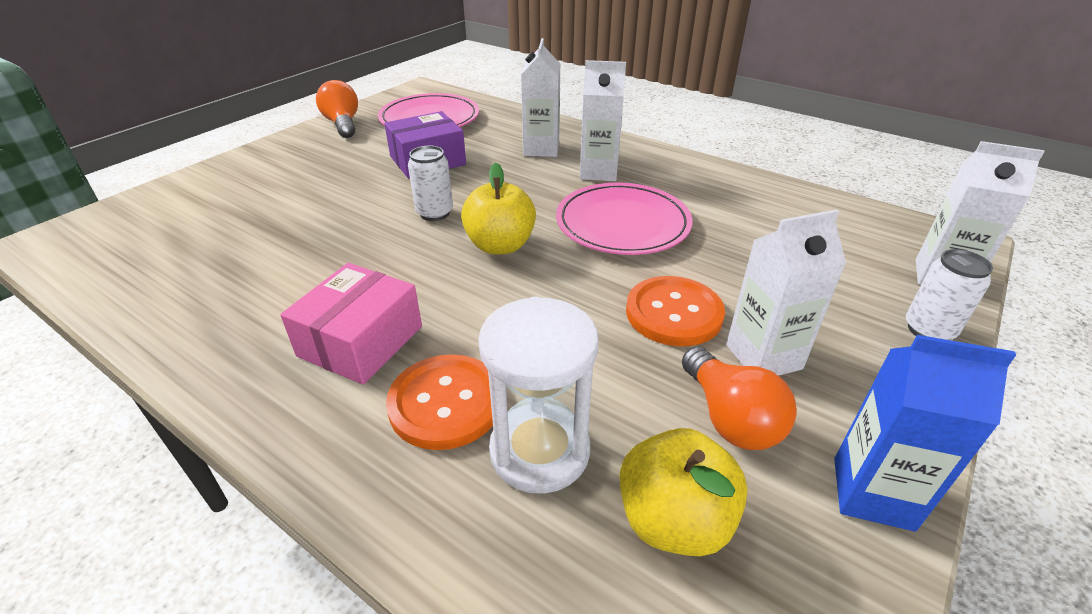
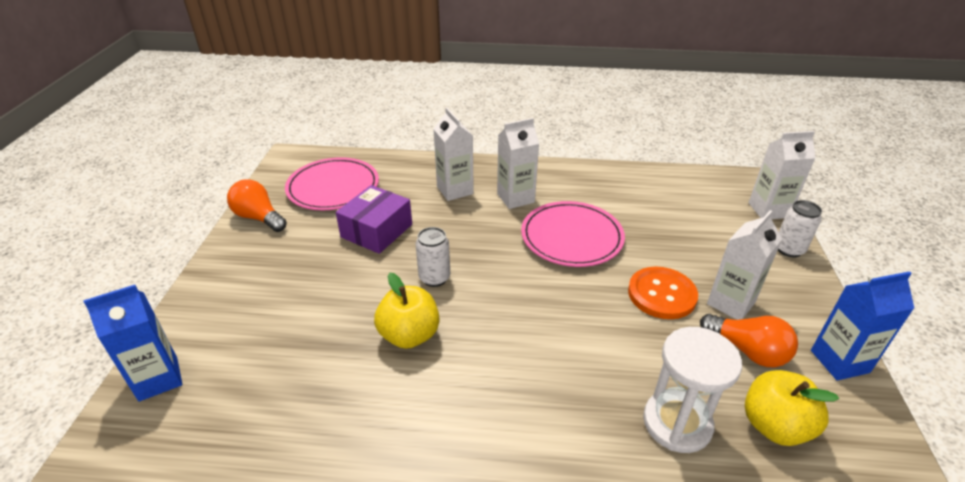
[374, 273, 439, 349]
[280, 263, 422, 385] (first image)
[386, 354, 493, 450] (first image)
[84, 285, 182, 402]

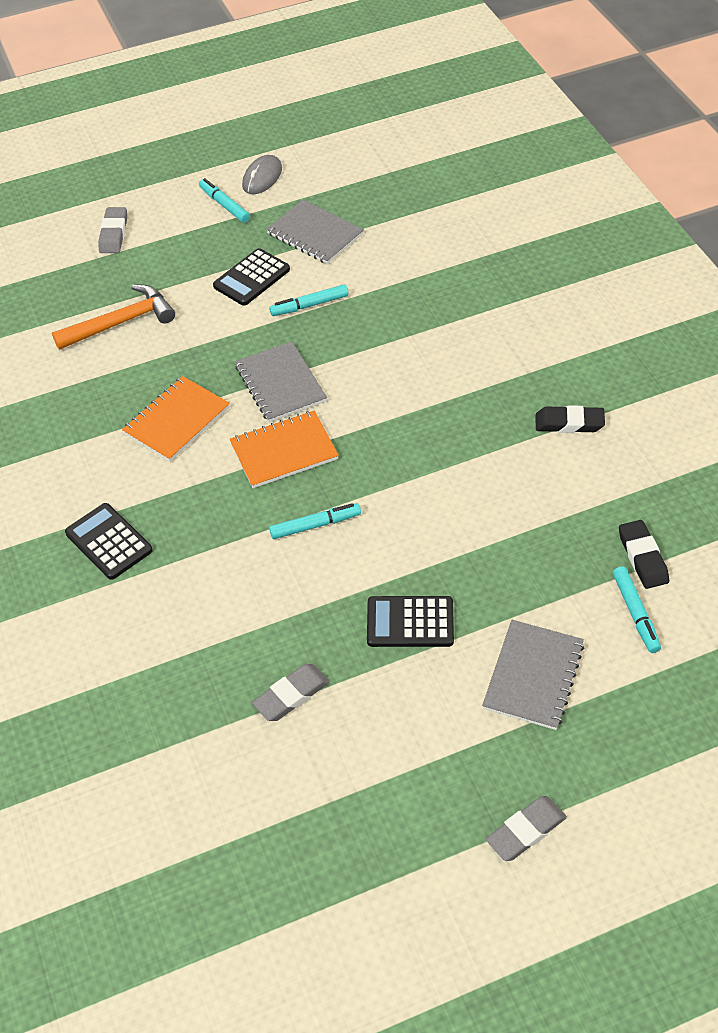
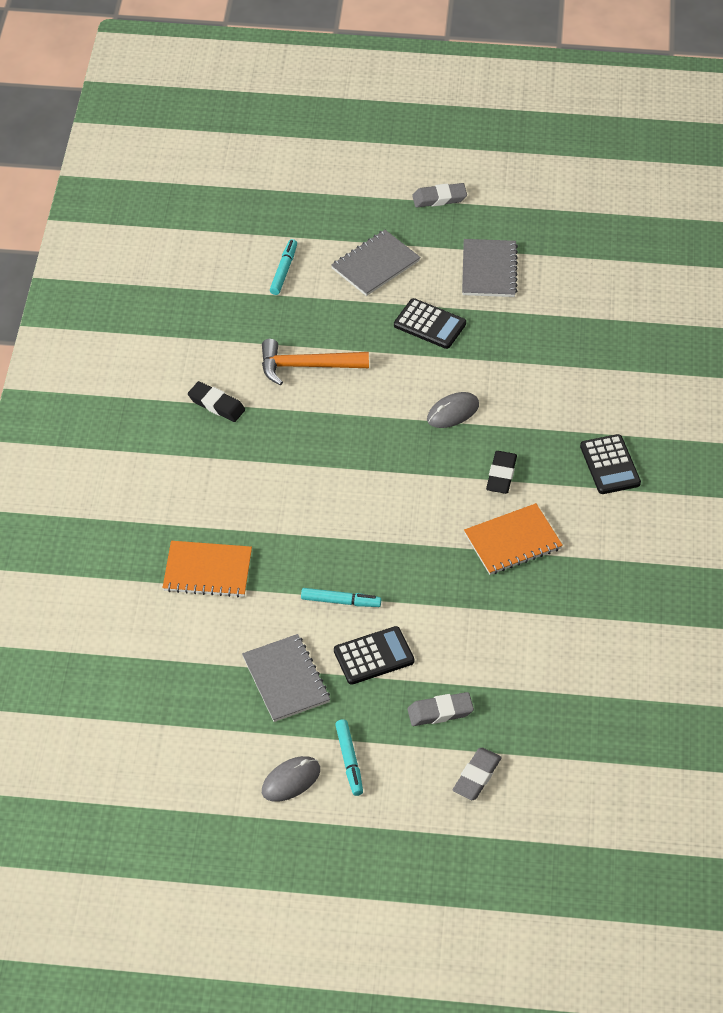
[262, 339, 369, 385]
[462, 239, 518, 297]
[162, 541, 252, 597]
[427, 392, 479, 428]
[486, 451, 517, 494]
[407, 692, 474, 726]

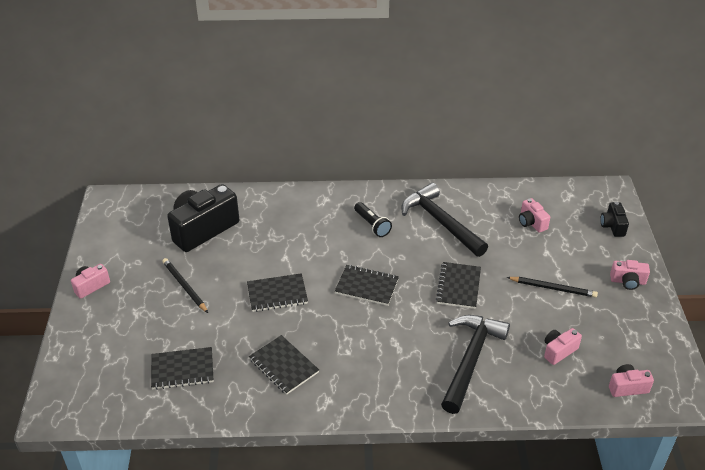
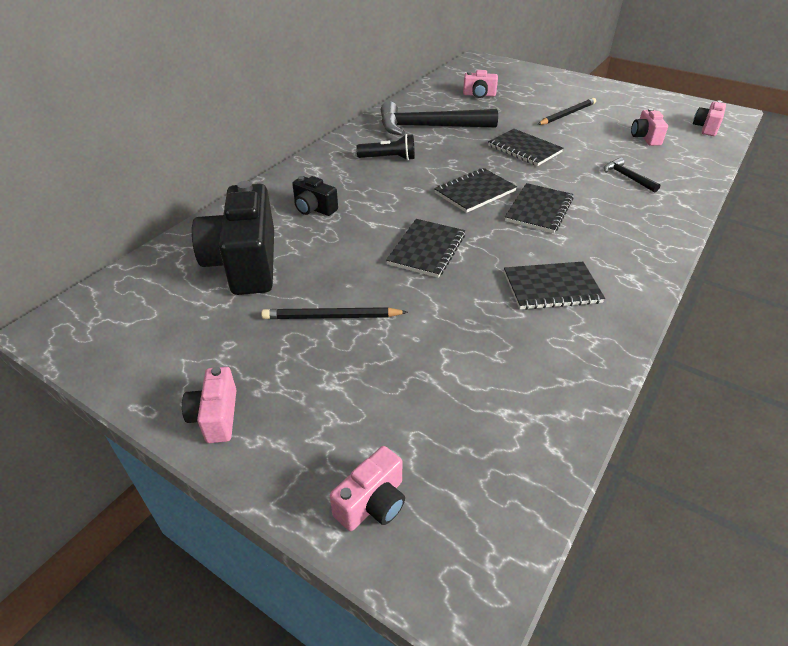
[292, 176, 338, 216]
[330, 446, 405, 531]
[604, 157, 660, 193]
[505, 183, 574, 233]

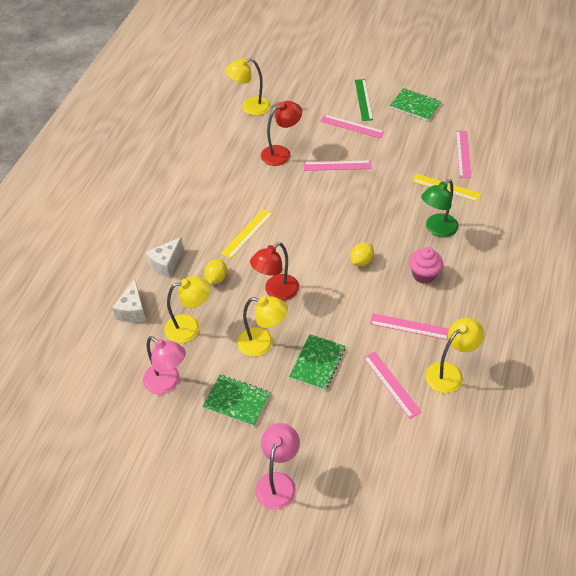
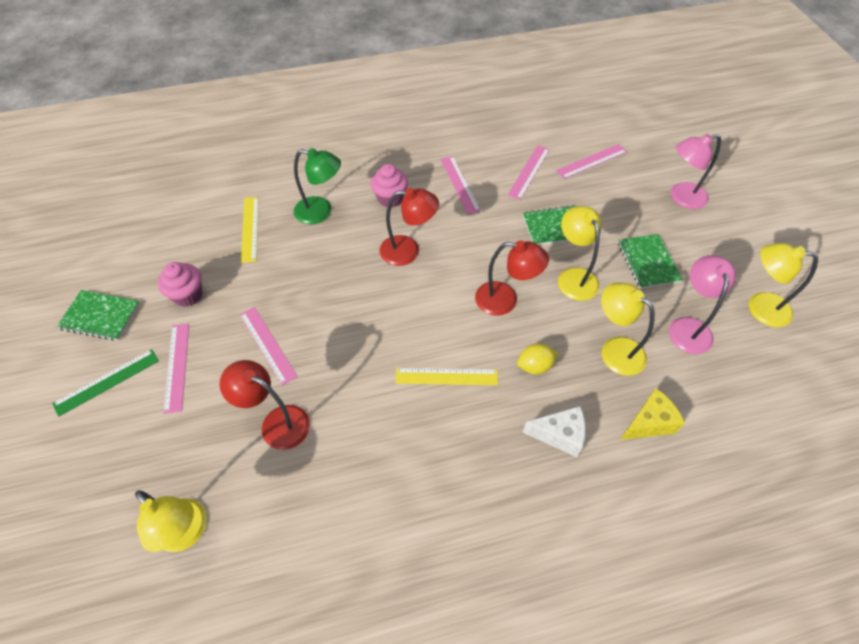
[57, 290, 140, 341]
[556, 144, 627, 179]
[380, 188, 439, 266]
[620, 388, 685, 440]
[749, 243, 818, 327]
[158, 262, 203, 307]

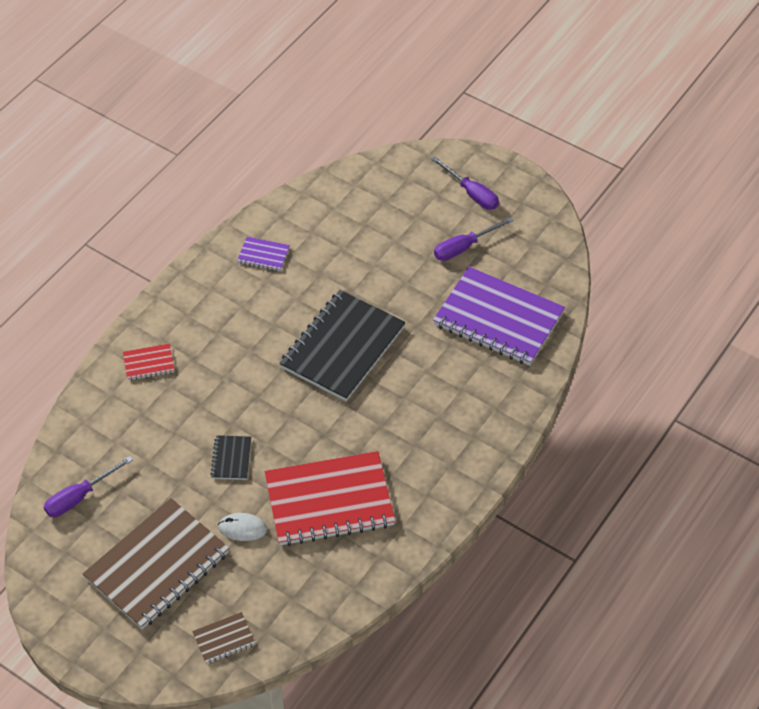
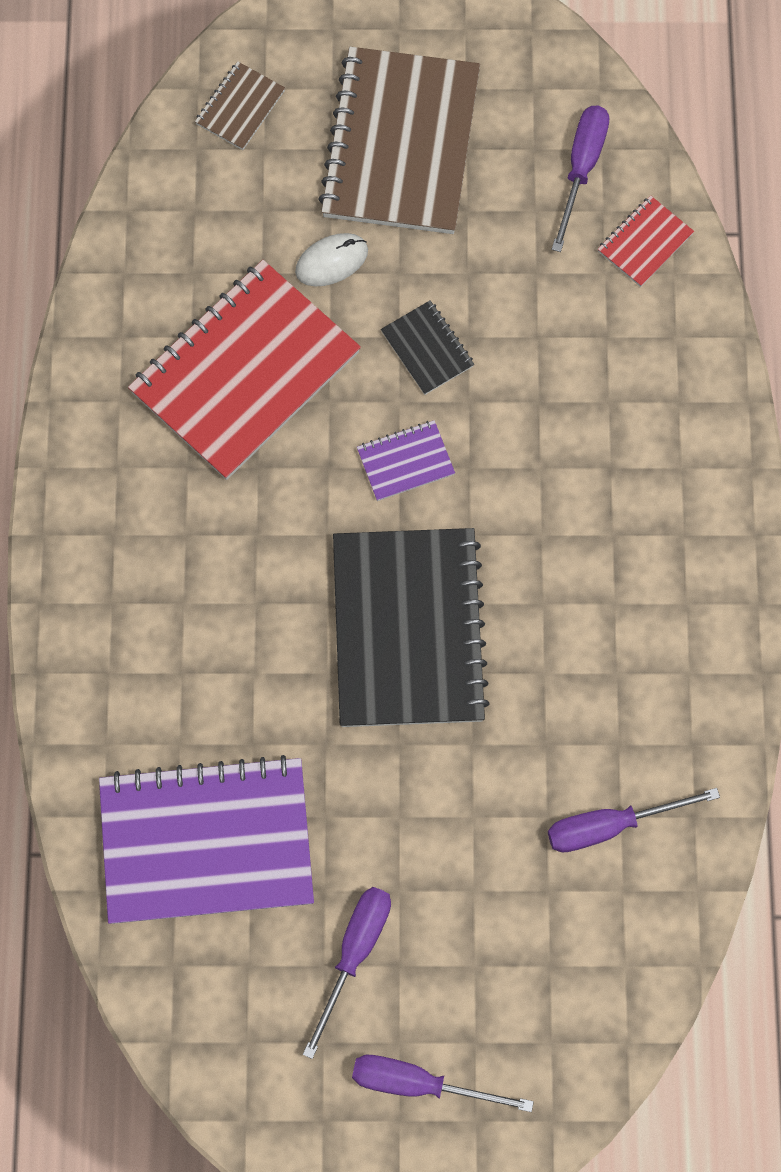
[357, 420, 455, 501]
[598, 196, 694, 287]
[548, 788, 720, 852]

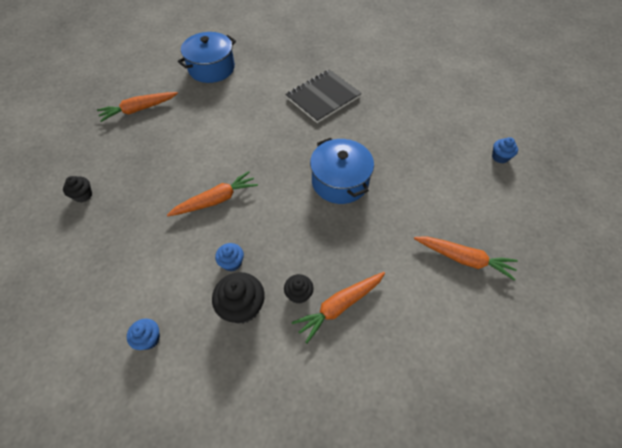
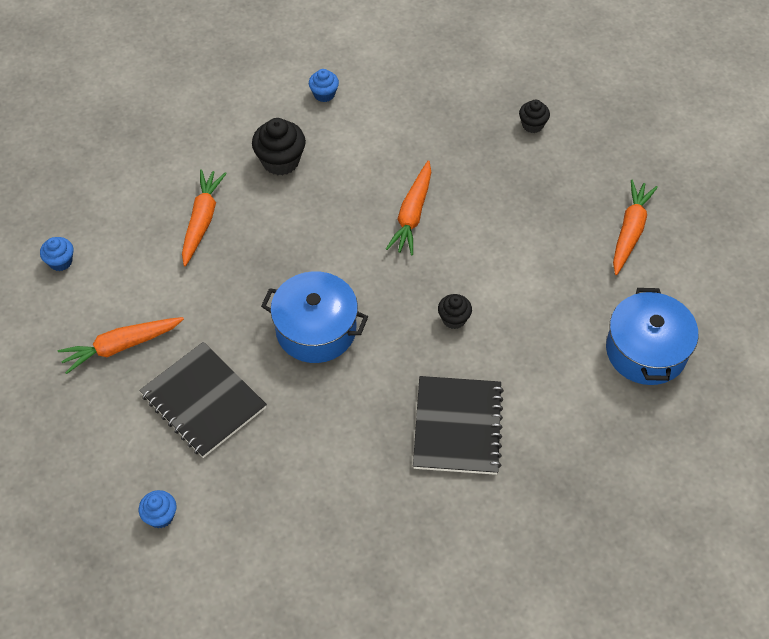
[40, 237, 73, 271]
[438, 294, 472, 329]
[139, 342, 267, 458]

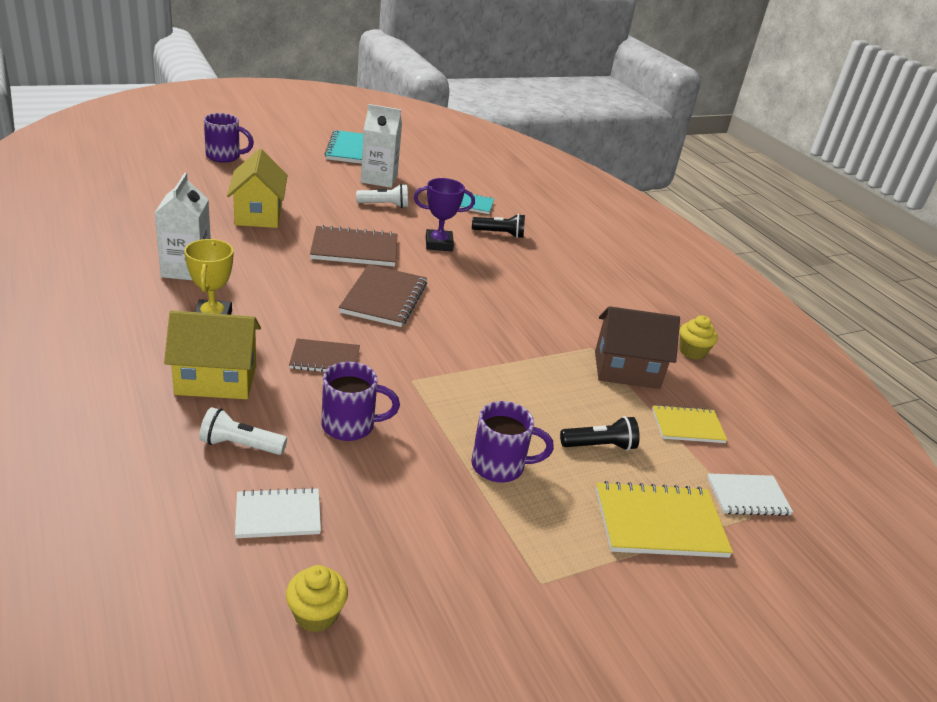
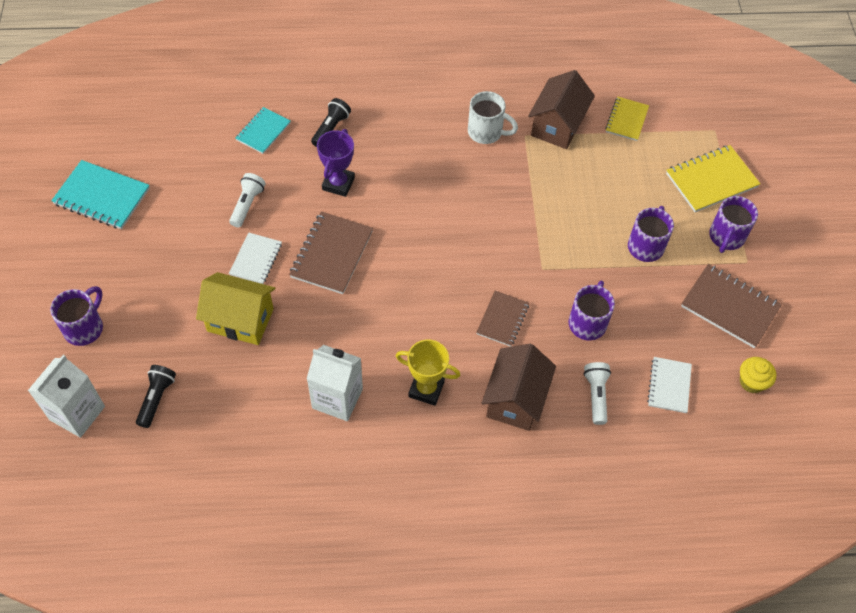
[28, 355, 105, 438]
[681, 264, 782, 348]
[482, 344, 556, 431]
[680, 315, 718, 360] (first image)
[584, 362, 611, 425]
[136, 365, 176, 428]
[229, 232, 282, 284]
[666, 145, 760, 212]
[468, 91, 518, 144]
[709, 196, 758, 253]

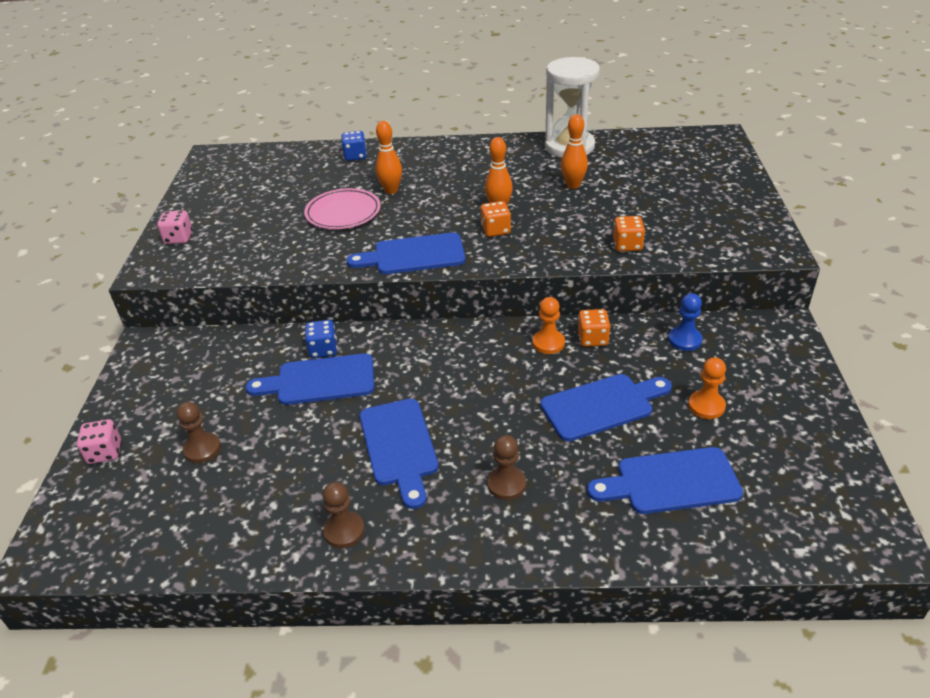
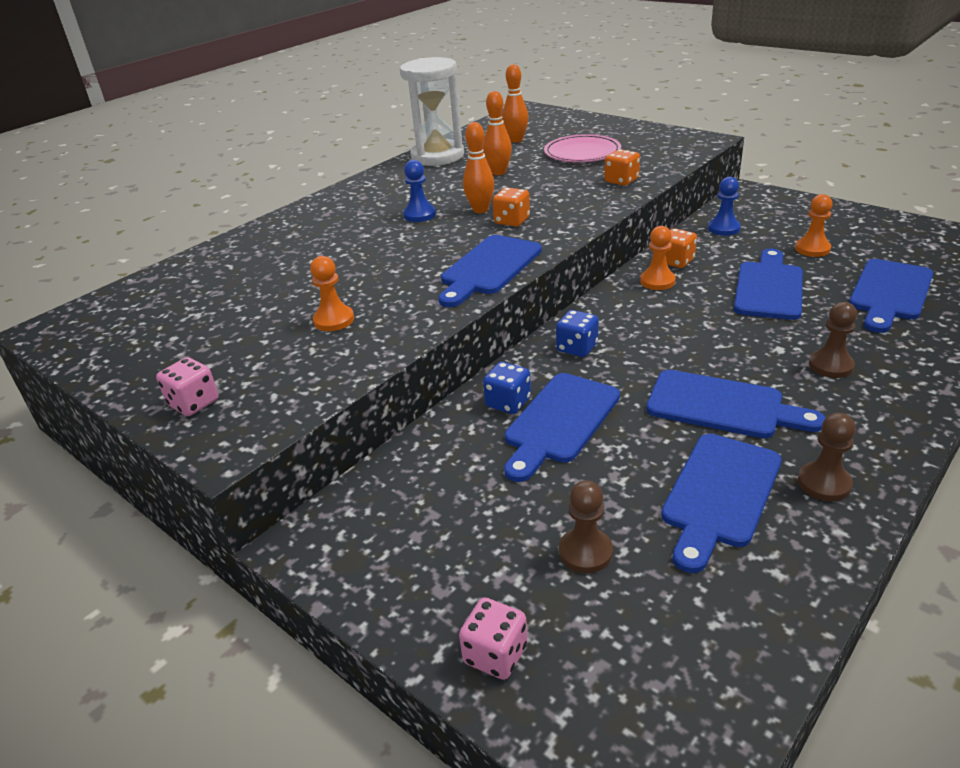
[502, 64, 528, 143]
[556, 310, 599, 357]
[544, 134, 621, 162]
[403, 160, 436, 222]
[310, 256, 354, 331]
[661, 434, 782, 573]

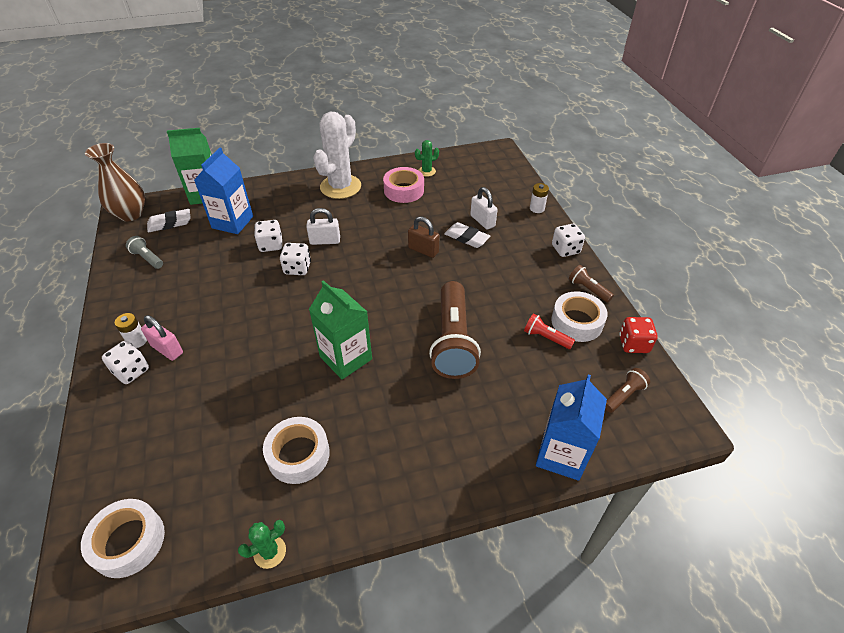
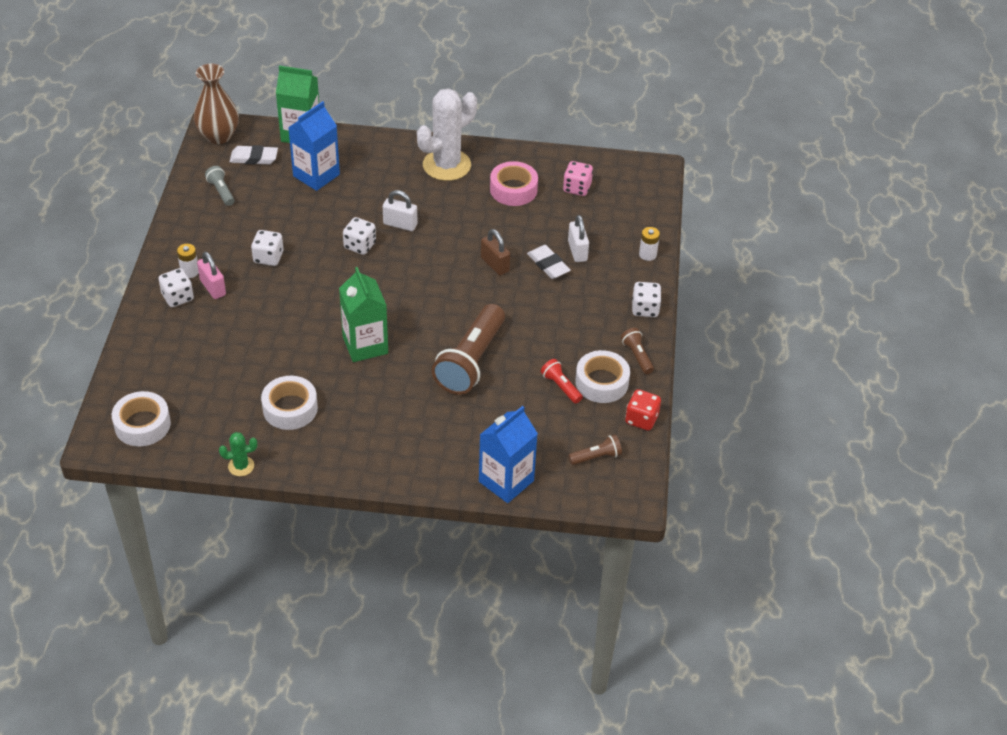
[415, 140, 439, 177] (first image)
[251, 230, 283, 266]
[563, 161, 593, 196]

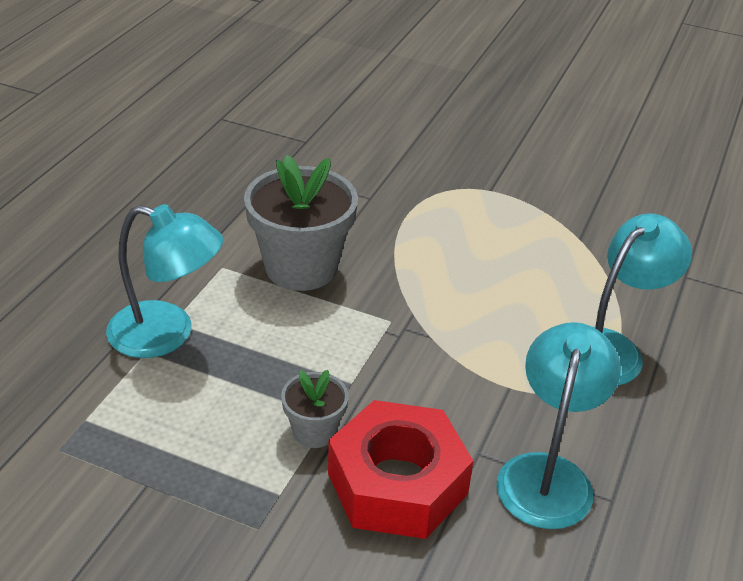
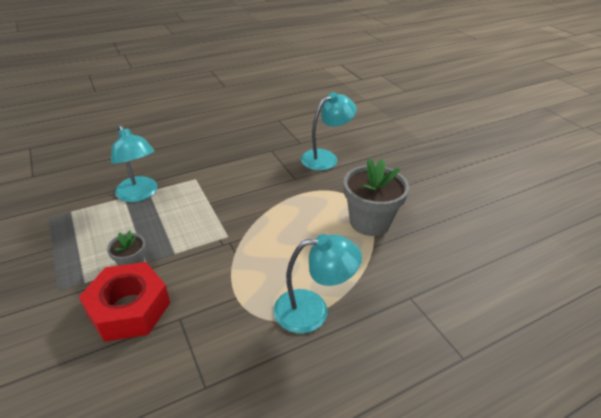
[344, 158, 409, 236]
[301, 92, 357, 171]

